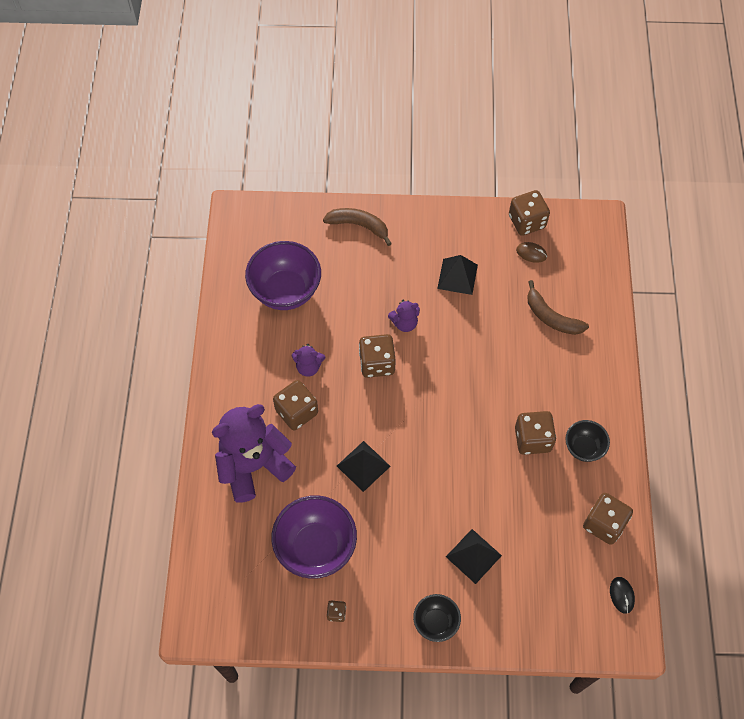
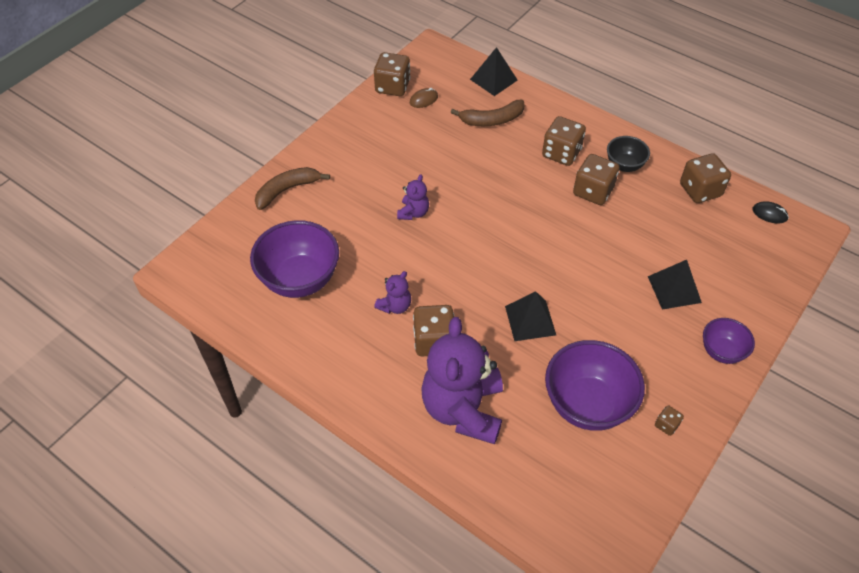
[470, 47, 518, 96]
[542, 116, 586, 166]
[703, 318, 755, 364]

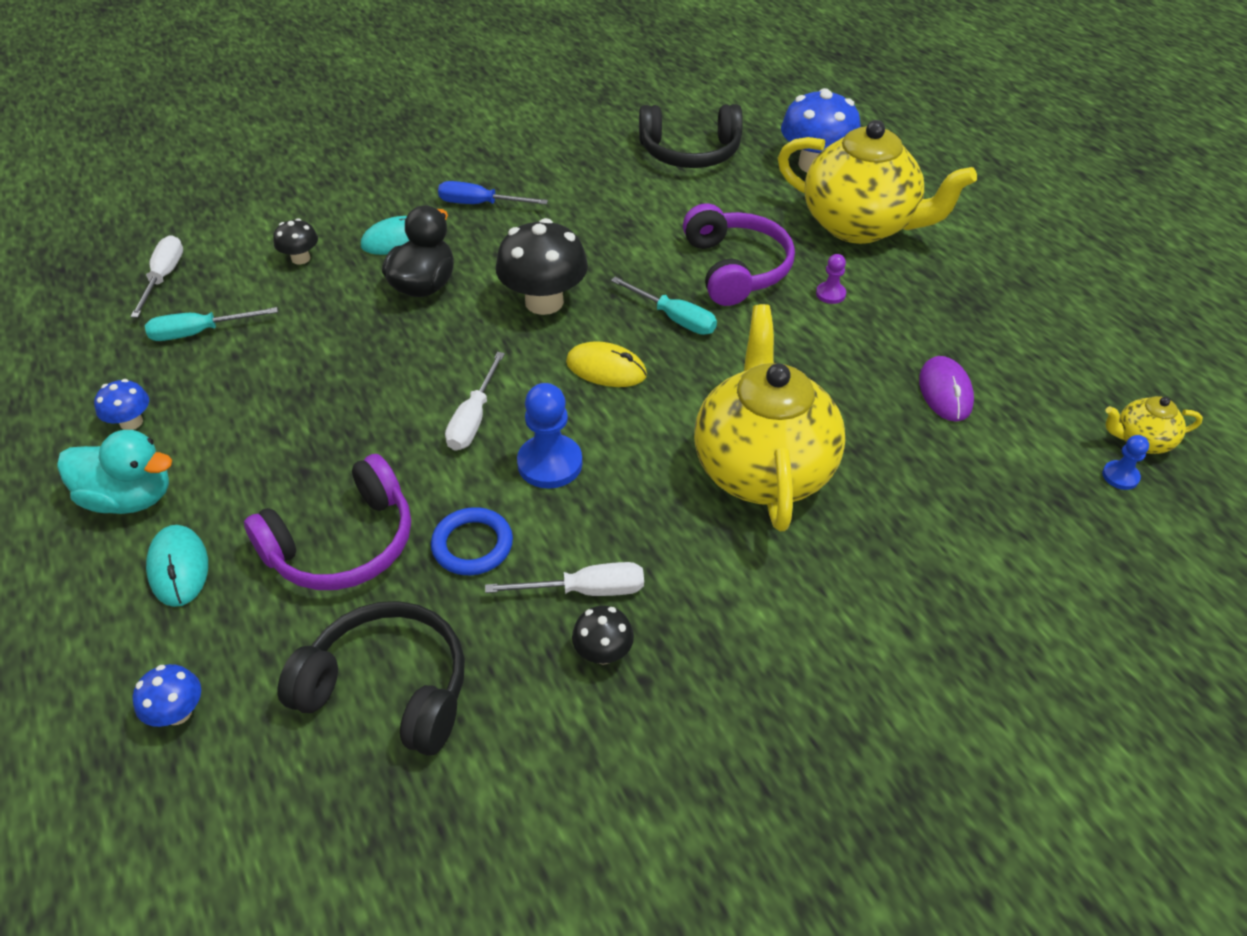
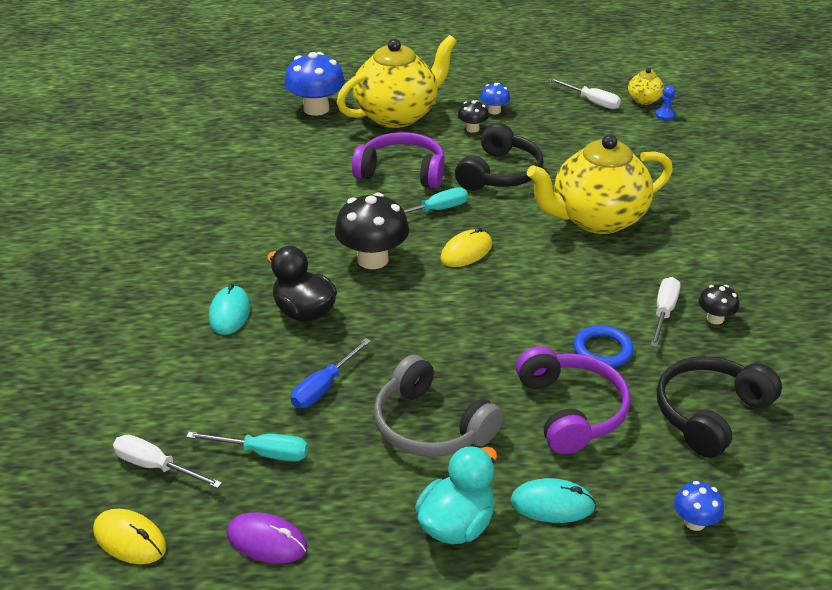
[455, 123, 544, 191]
[291, 338, 371, 408]
[458, 100, 489, 133]
[816, 254, 846, 304] (first image)
[527, 134, 673, 234]
[186, 432, 308, 462]
[549, 78, 621, 109]
[227, 512, 308, 564]
[480, 83, 510, 114]
[517, 383, 582, 489] (first image)
[374, 355, 503, 457]
[93, 509, 167, 564]

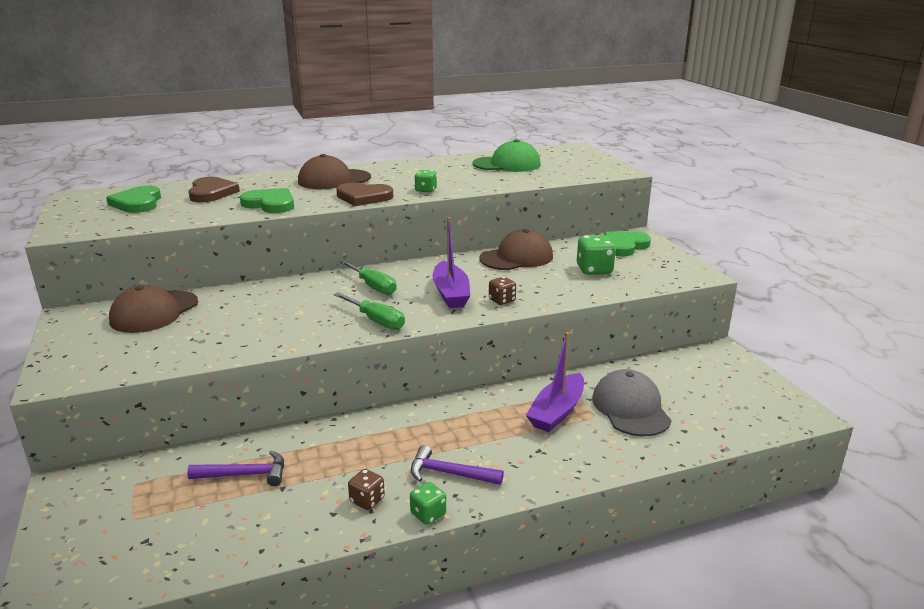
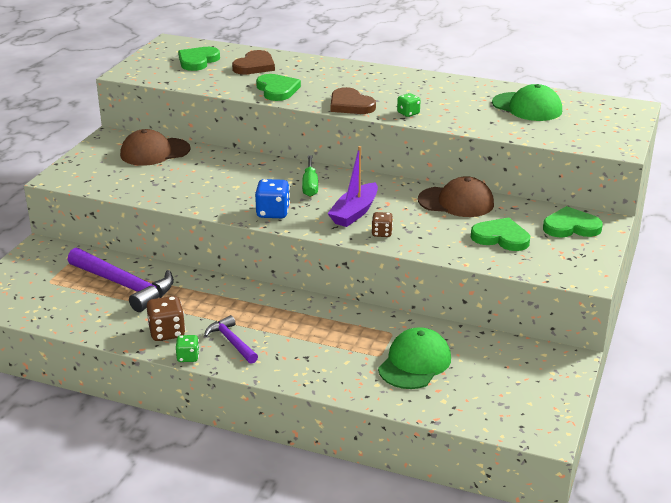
[298, 154, 371, 189] (first image)
[471, 218, 530, 251]
[255, 179, 290, 218]
[526, 332, 584, 432] (first image)
[378, 327, 451, 389]
[68, 247, 174, 312]
[147, 296, 186, 341]

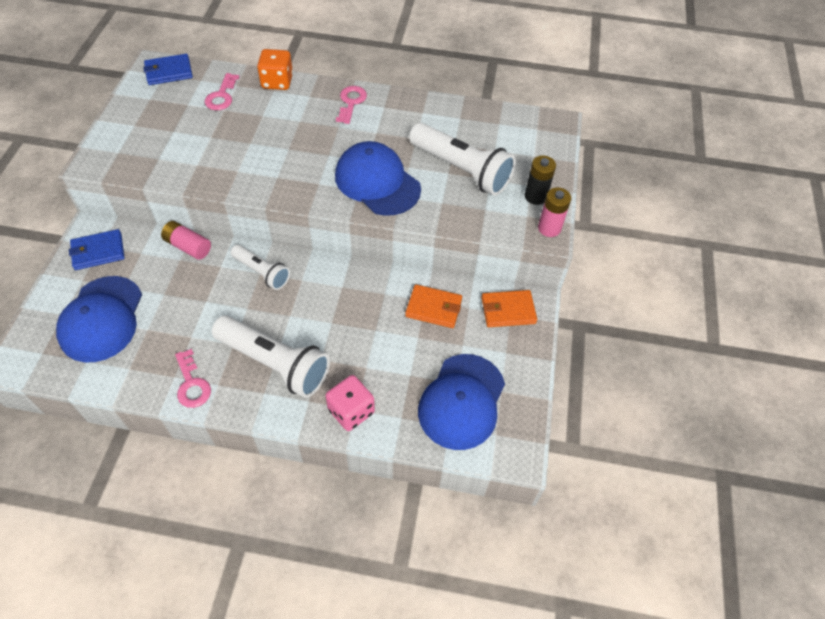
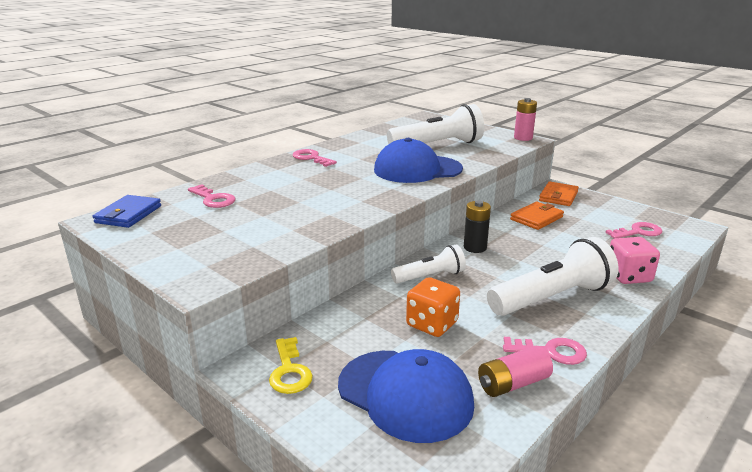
[406, 277, 460, 337]
[464, 200, 491, 253]
[478, 346, 553, 397]
[269, 337, 313, 394]
[605, 222, 662, 239]

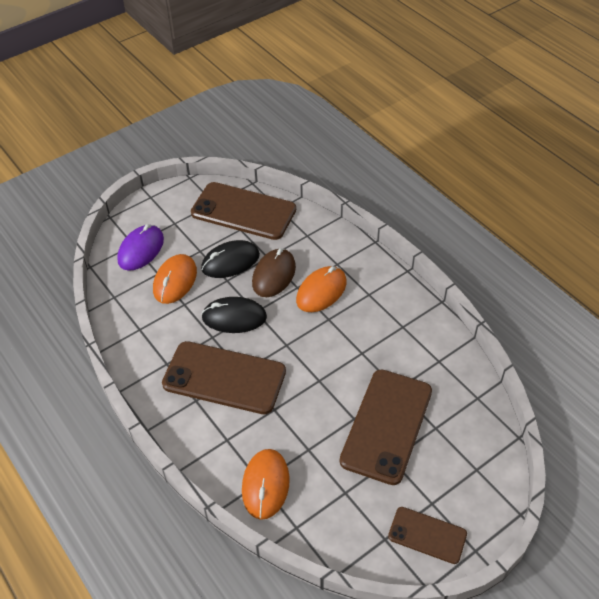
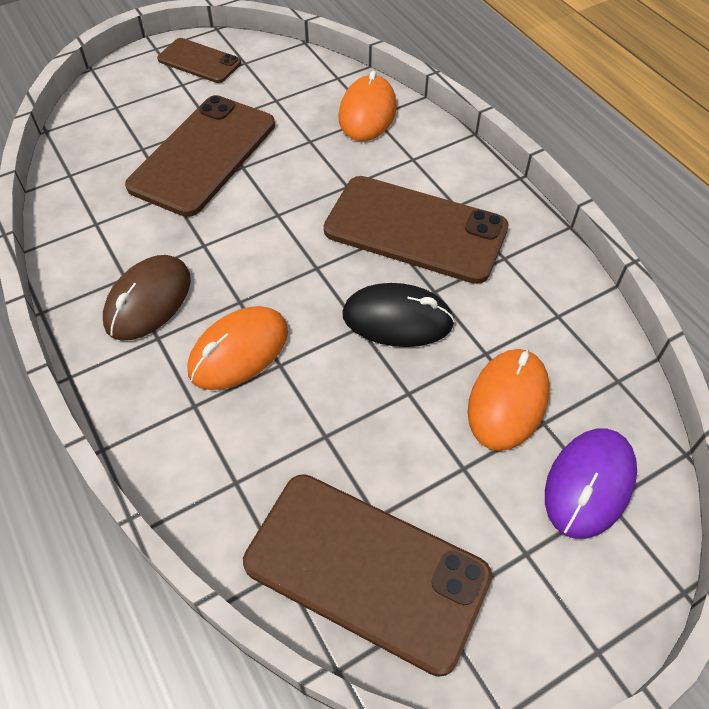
[201, 240, 260, 278] (first image)
[103, 255, 191, 341]

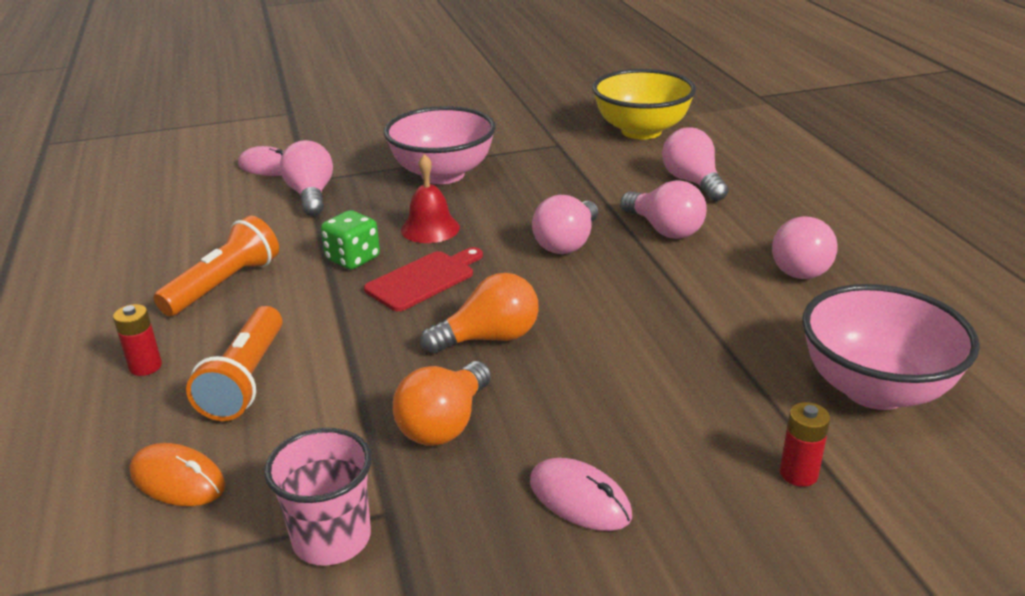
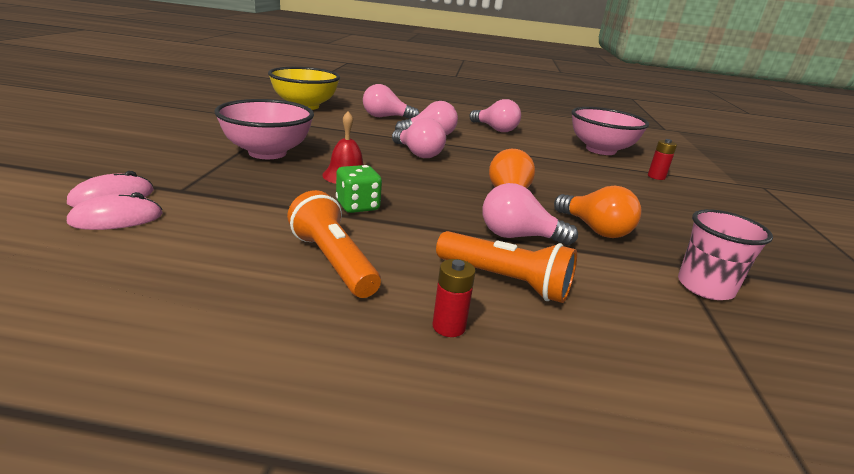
[482, 183, 578, 245]
[364, 247, 483, 312] (first image)
[130, 443, 226, 506] (first image)
[67, 192, 163, 230]

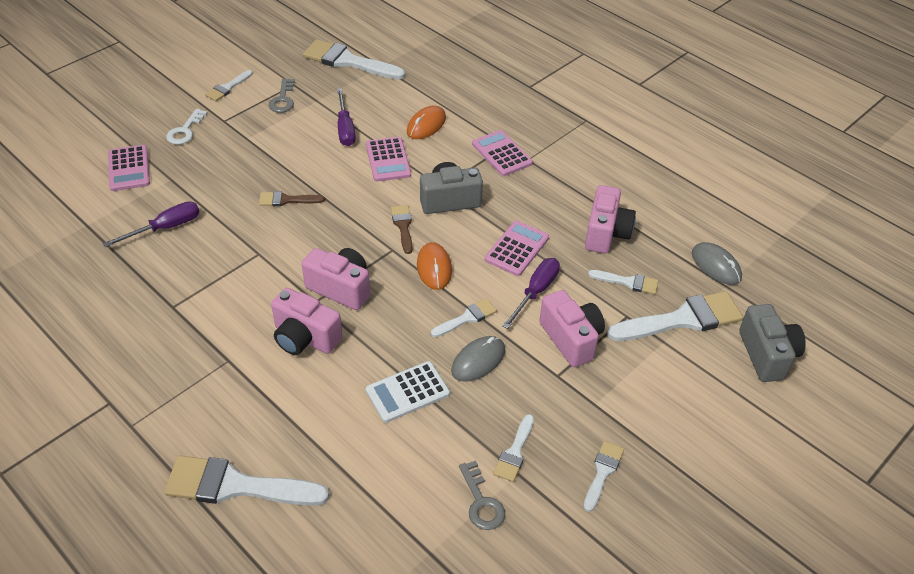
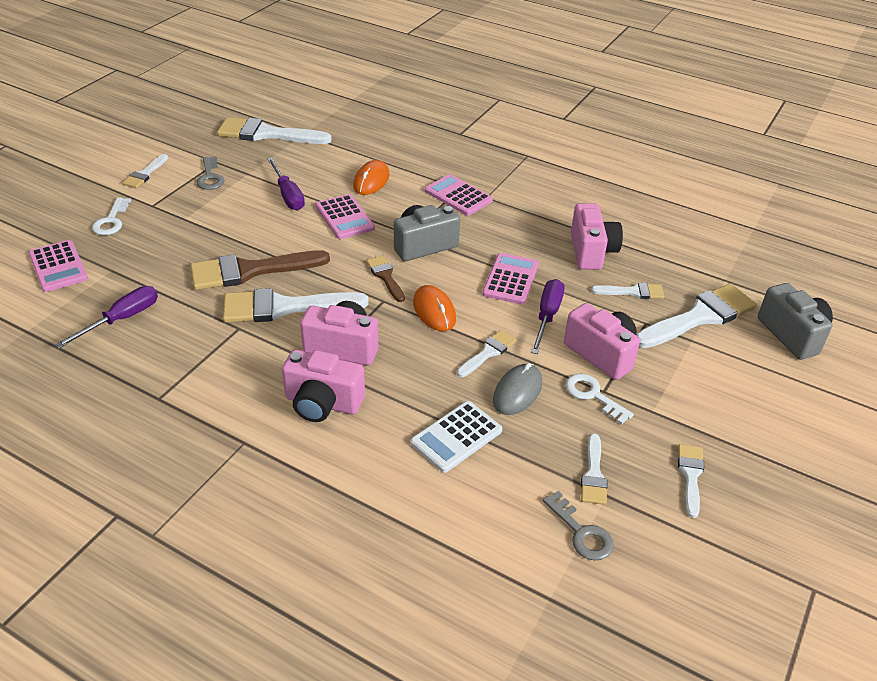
[190, 250, 330, 290]
[692, 242, 742, 285] (first image)
[223, 288, 369, 322]
[565, 373, 634, 425]

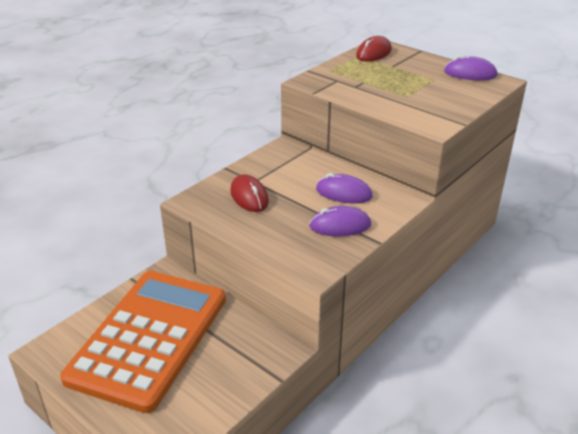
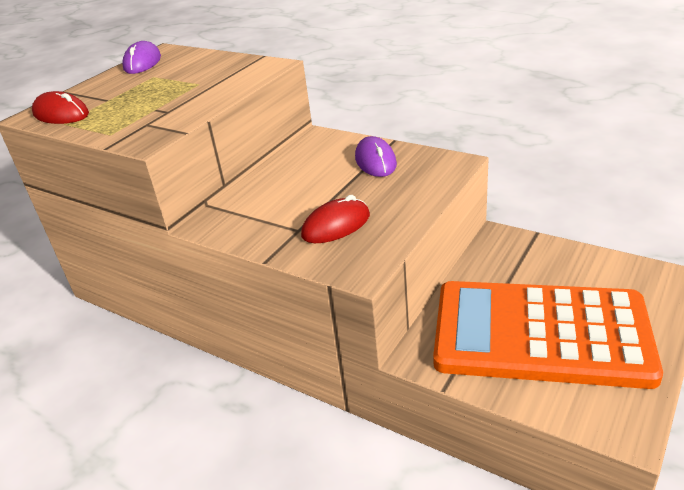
[316, 173, 373, 204] (first image)

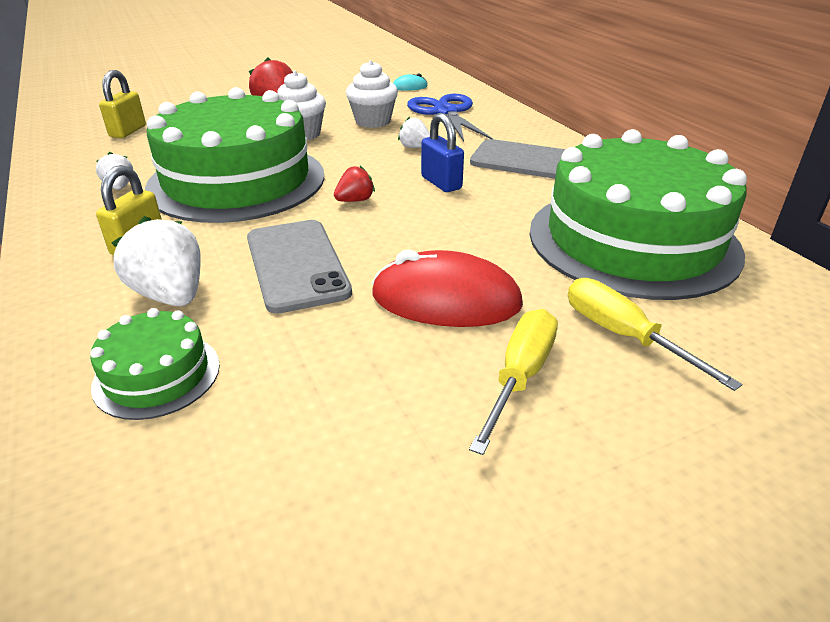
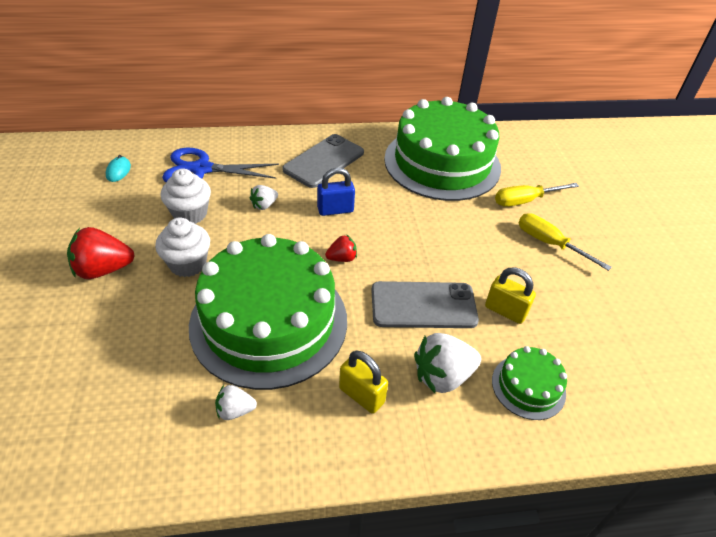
[485, 268, 536, 324]
[325, 235, 357, 262]
[372, 249, 523, 327] (first image)

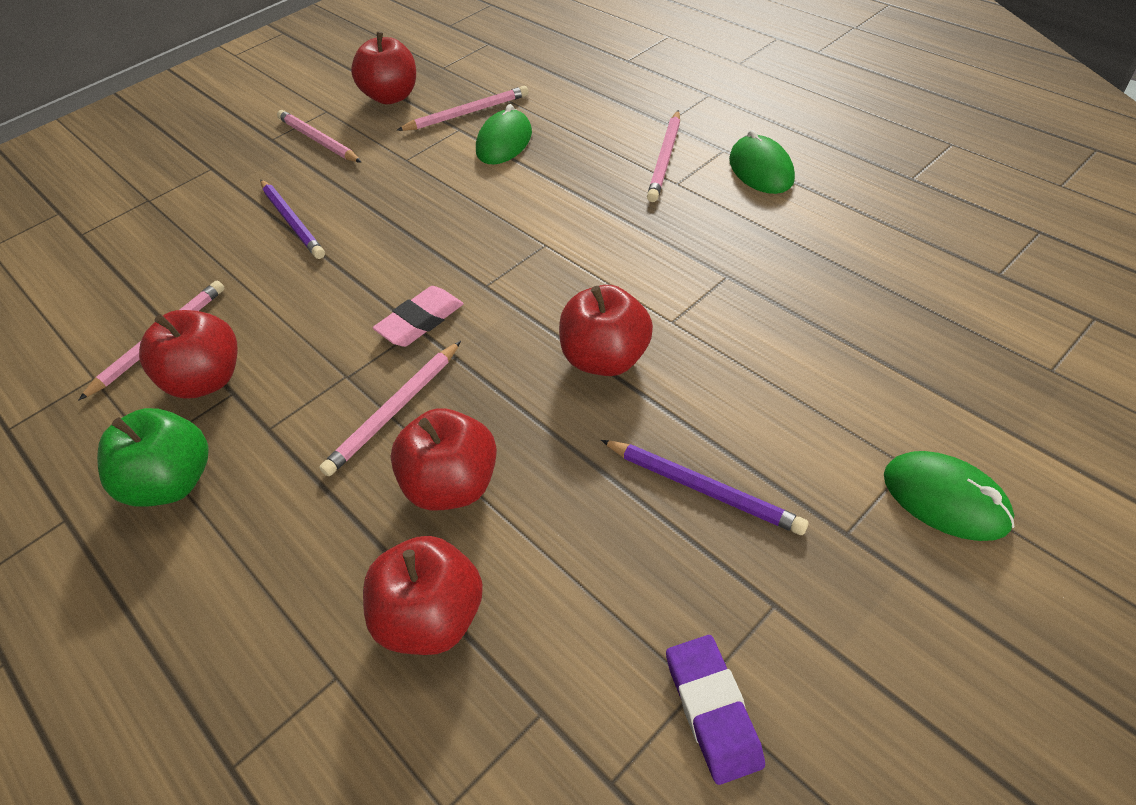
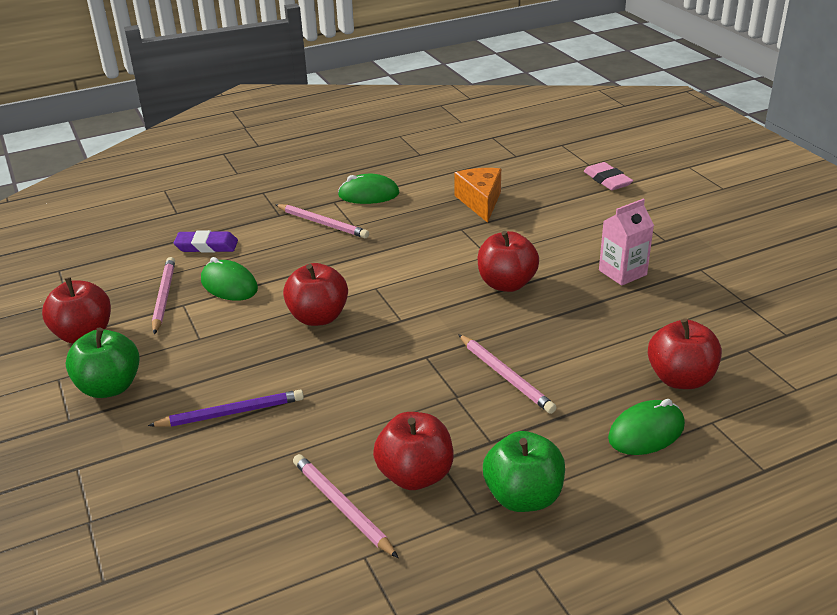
[66, 328, 140, 398]
[584, 162, 633, 190]
[283, 263, 348, 326]
[599, 199, 654, 286]
[608, 399, 685, 455]
[174, 230, 238, 253]
[454, 168, 501, 223]

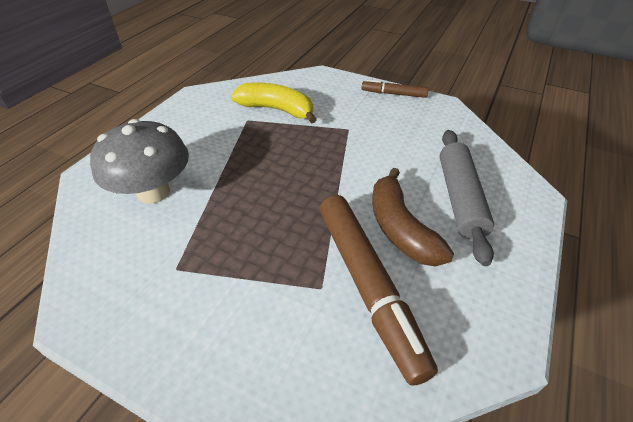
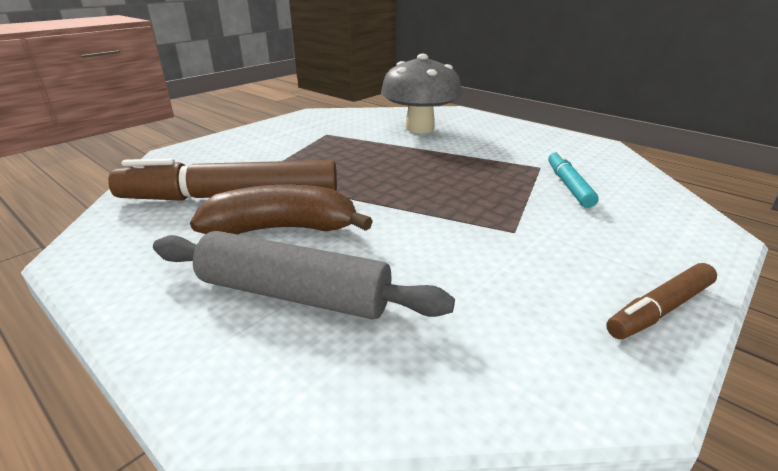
[606, 263, 717, 339]
[548, 150, 599, 208]

